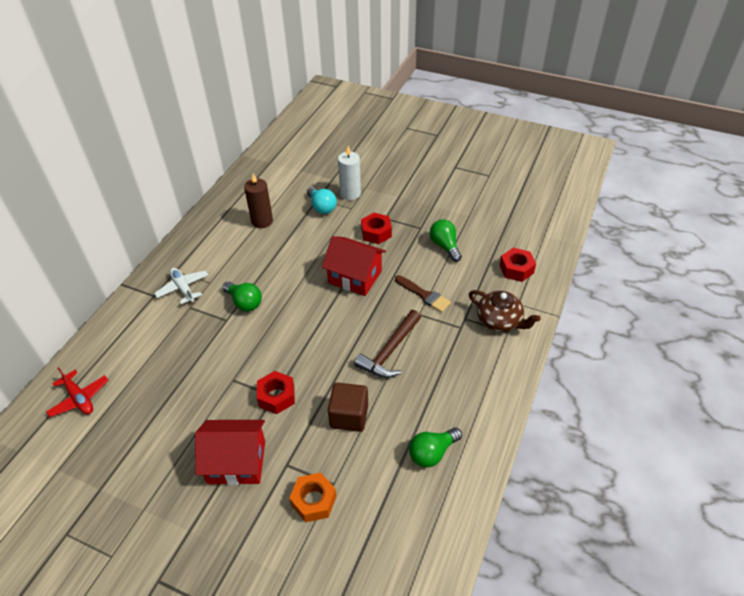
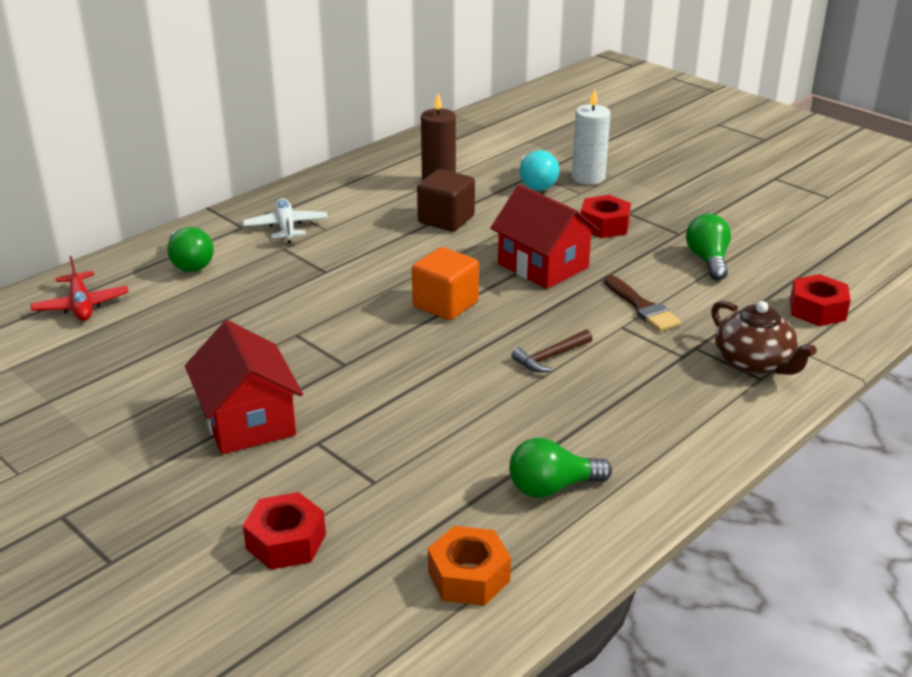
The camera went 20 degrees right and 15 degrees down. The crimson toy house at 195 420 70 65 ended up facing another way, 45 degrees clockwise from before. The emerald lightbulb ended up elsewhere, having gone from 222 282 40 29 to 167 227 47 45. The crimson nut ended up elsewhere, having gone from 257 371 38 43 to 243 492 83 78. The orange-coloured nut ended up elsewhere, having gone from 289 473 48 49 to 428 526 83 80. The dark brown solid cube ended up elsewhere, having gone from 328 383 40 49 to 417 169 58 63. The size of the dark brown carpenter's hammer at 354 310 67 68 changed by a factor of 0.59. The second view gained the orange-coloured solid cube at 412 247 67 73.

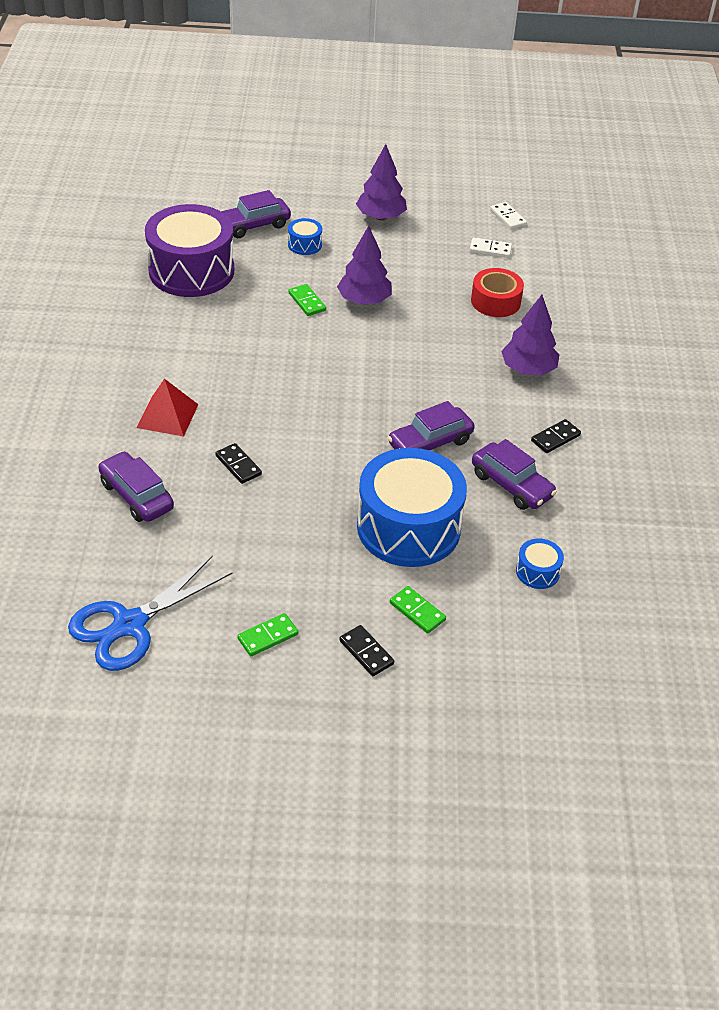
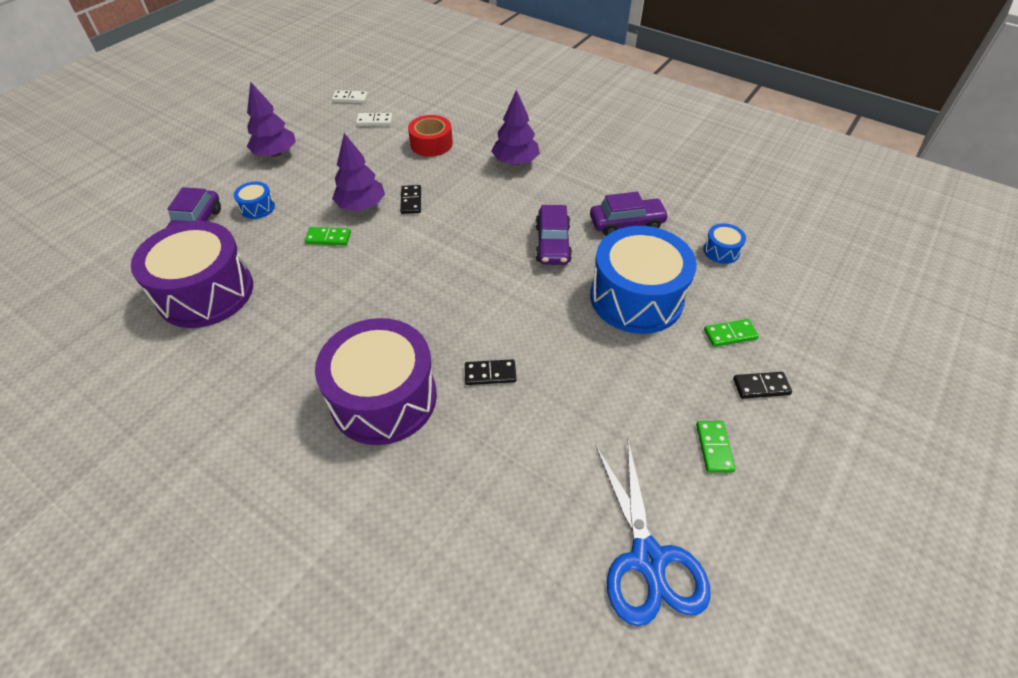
The camera went 55 degrees left and 5 degrees up. The second view lost the violet car at 98 451 76 71. Where the crimson pyramid shape stood at 137 379 62 58, the violet snare drum came to stand at 315 318 122 127. The white domino tile at 469 237 43 21 ended up facing another way, 45 degrees clockwise from before. The black domino tile ended up elsewhere, having gone from 531 419 50 34 to 400 185 21 29.

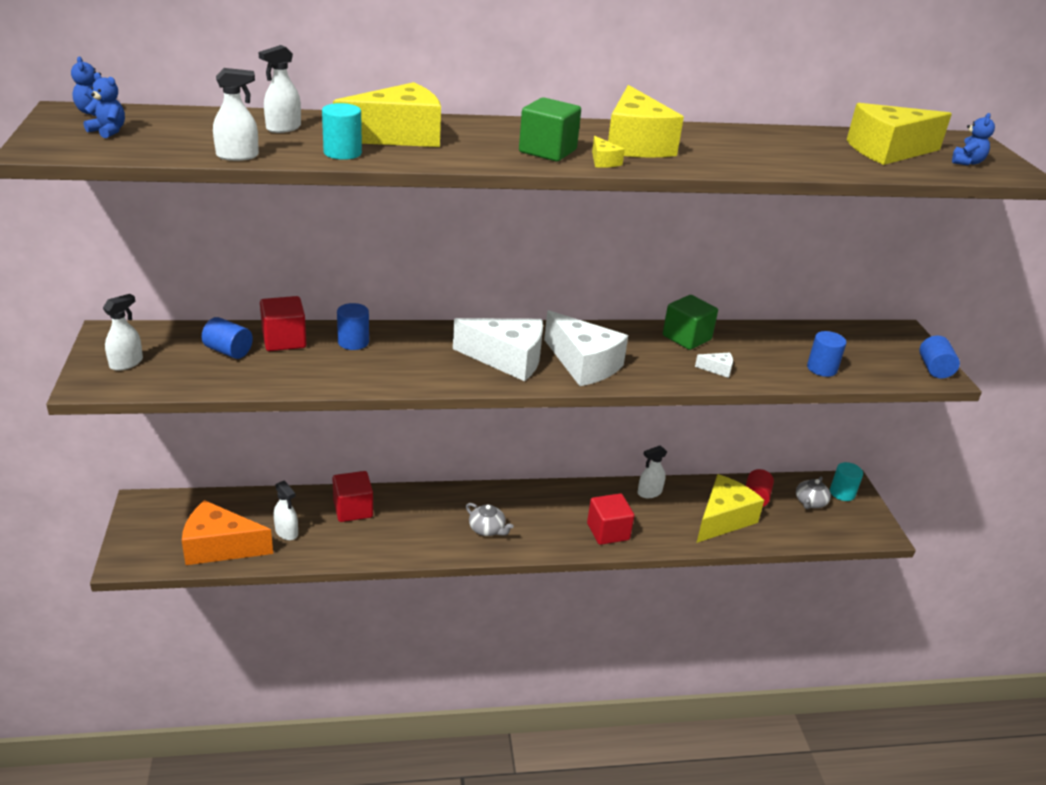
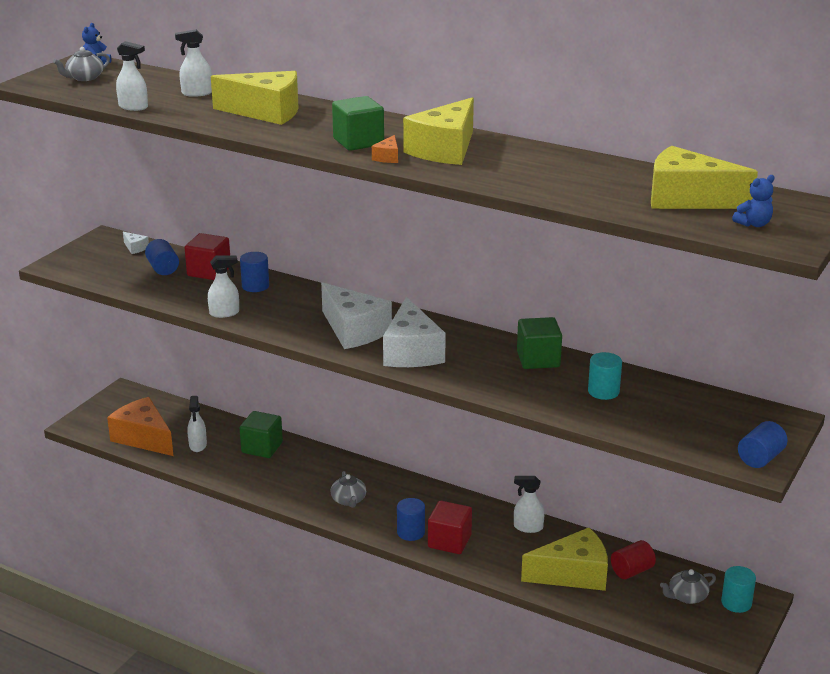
The camera went 40 degrees right and 5 degrees down. Where the royal blue teddy stood at 84 72 41 66, the grey tea pot came to stand at 53 47 57 34. The white spray bottle ended up elsewhere, having gone from 103 294 40 77 to 208 255 31 63. The teal cylinder shape ended up elsewhere, having gone from 322 103 40 57 to 588 352 34 48. What was the crimson solid cube at 332 471 41 51 turned into the emerald solid cube at 240 411 43 47. What was the yellow cheese wedge at 592 136 33 32 turned into the orange-coloured cheese wedge at 372 135 26 28. The white cheese wedge ended up elsewhere, having gone from 695 352 38 26 to 123 232 26 22. The royal blue cylinder shape ended up elsewhere, having gone from 807 331 39 46 to 397 498 28 43.

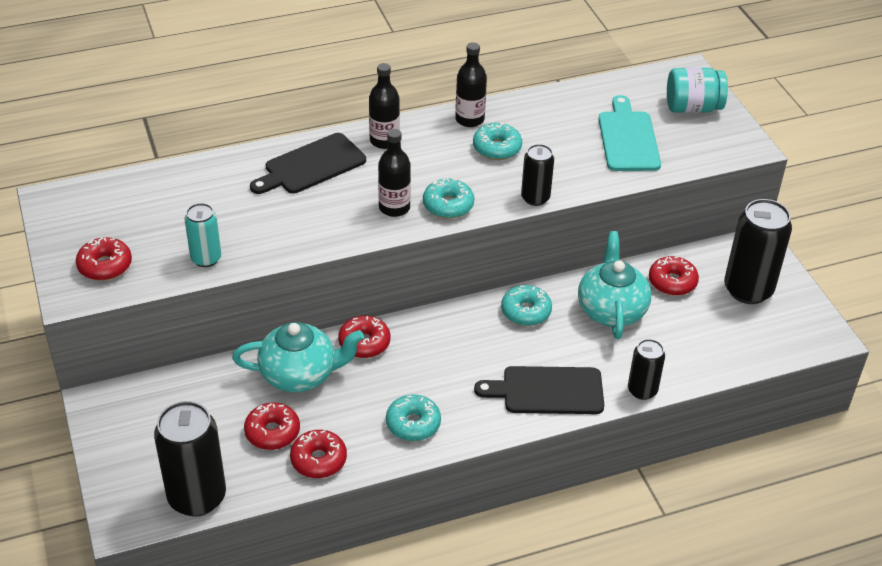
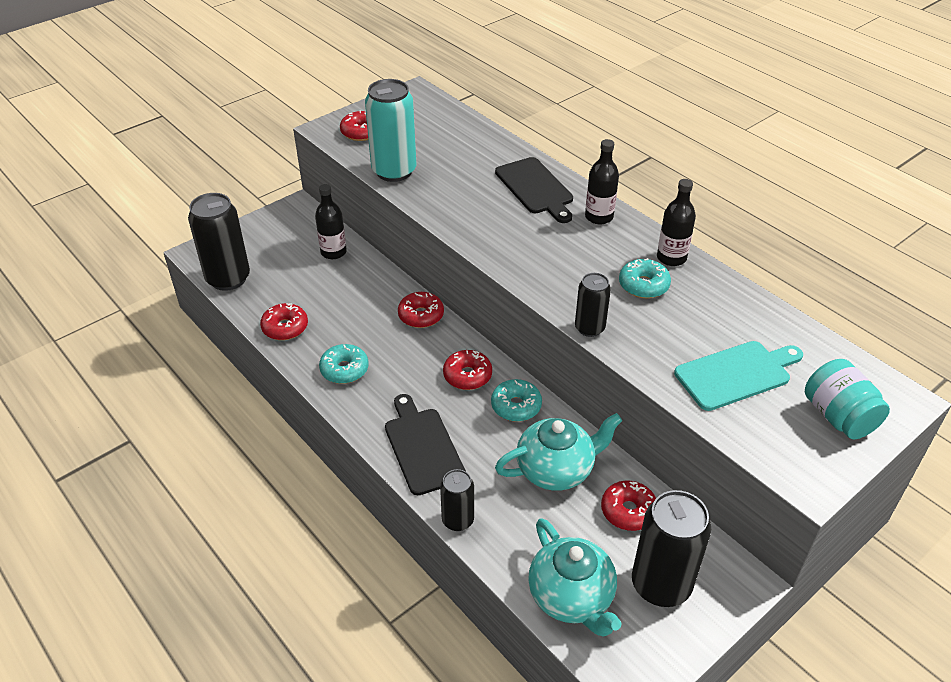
The camera went 70 degrees right and 0 degrees up. The size of the teal can at 185 203 36 64 changed by a factor of 1.78. The teal tea pot ended up elsewhere, having gone from 232 322 132 70 to 528 518 93 119. The crimson doughnut ended up elsewhere, having gone from 244 403 56 47 to 443 350 49 40. The black chopping board at 250 133 116 61 ended up facing another way, 150 degrees counterclockwise from before. The black flask ended up elsewhere, having gone from 378 129 33 88 to 315 184 32 75. The second view lost the teal doughnut at 423 179 51 40.

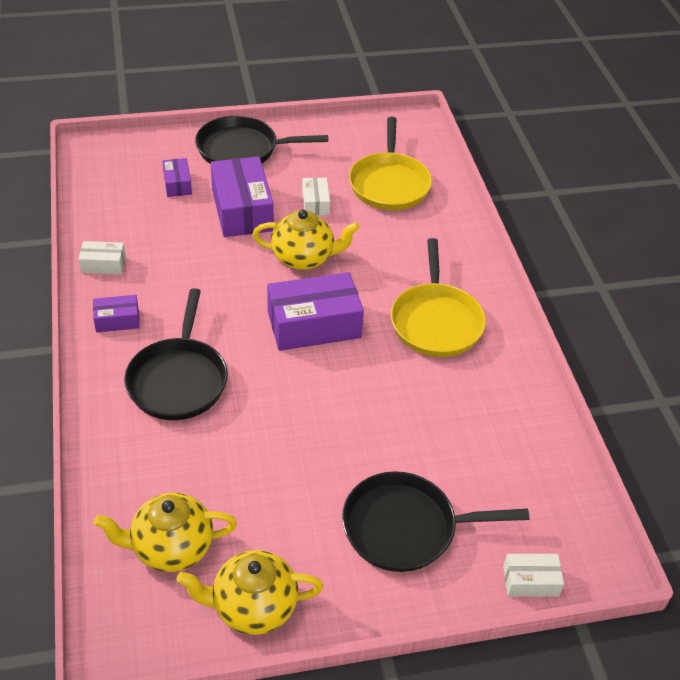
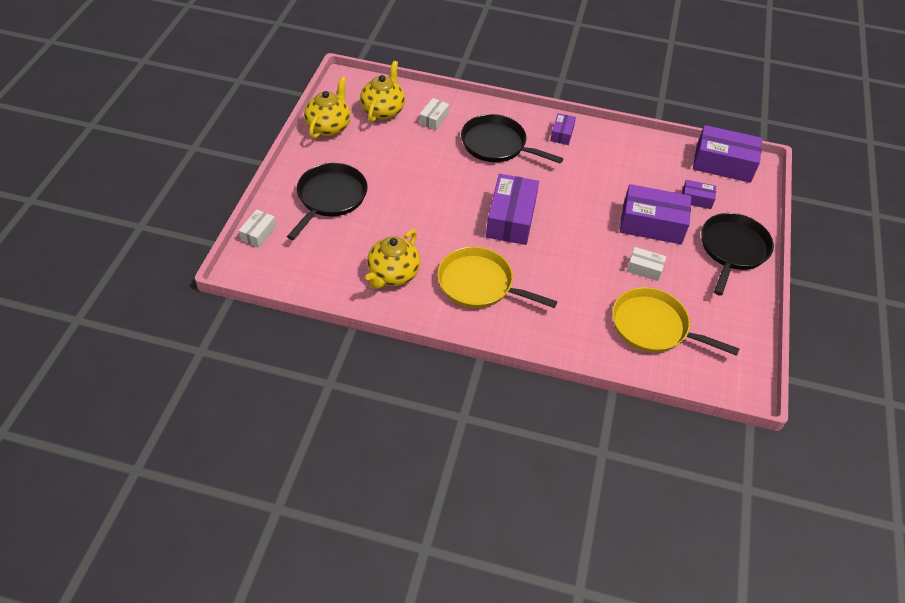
The camera went 115 degrees right and 5 degrees up. The white parcel ended up elsewhere, having gone from 78 241 48 34 to 419 98 30 32. The yellow tea pot ended up elsewhere, having gone from 253 210 107 60 to 365 229 55 60. The second view gained the violet parcel at 693 125 69 58.

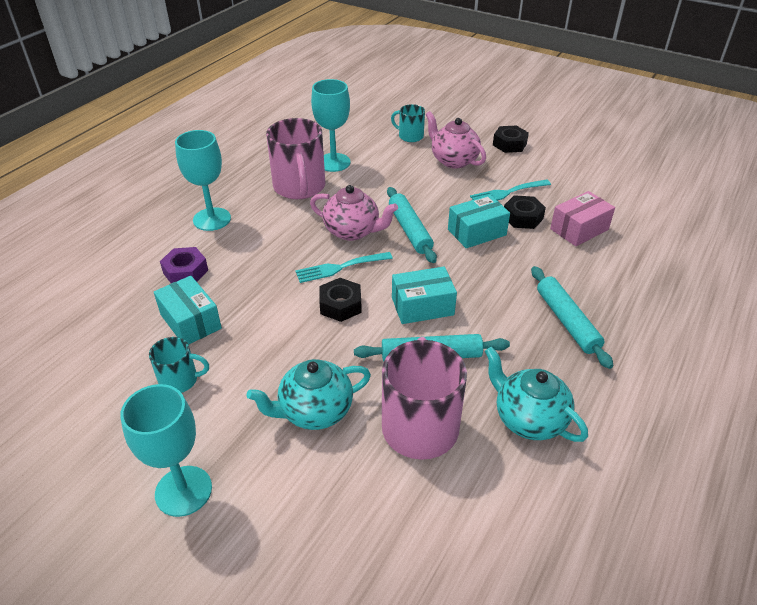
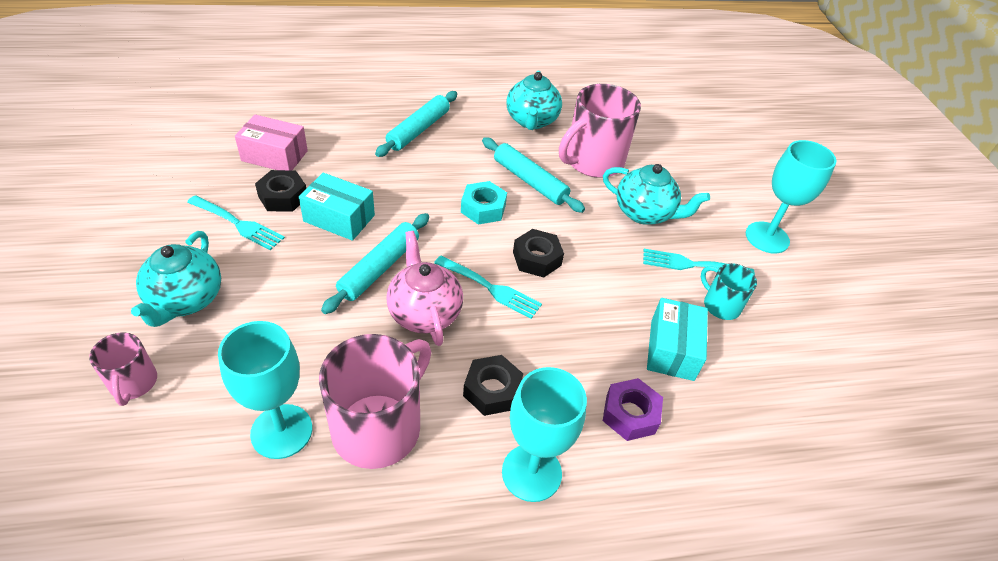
The camera went 135 degrees left and 5 degrees up. What was the teal mug at 391 104 34 38 turned into the pink mug at 89 332 68 74. Where the teal parcel stood at 392 267 65 57, the teal nut came to stand at 461 181 46 44. What was the pink tea pot at 426 111 60 58 turned into the teal tea pot at 131 231 90 96. The black nut ended up elsewhere, having gone from 493 126 36 27 to 463 355 60 61. The second view gained the teal dinner fork at 643 249 112 26.

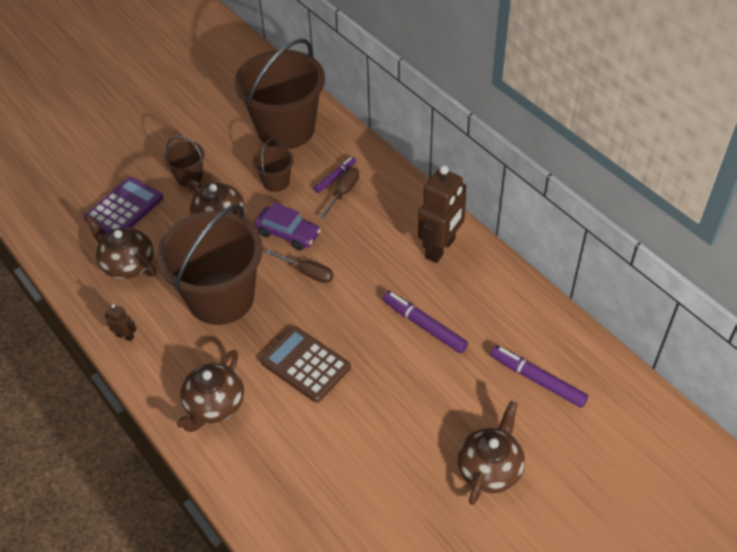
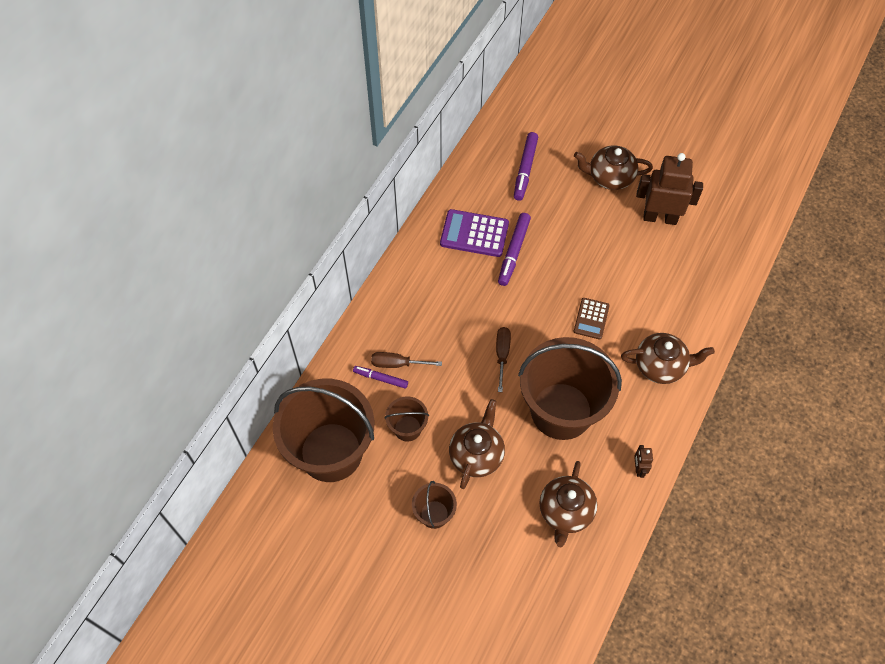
The camera went 115 degrees left and 10 degrees up. The violet pocket calculator ended up elsewhere, having gone from 84 177 79 57 to 440 209 69 48. The second view lost the violet car at 254 202 67 49. The size of the dark brown pocket calculator at 260 326 91 76 changed by a factor of 0.63. The dark brown toy robot ended up elsewhere, having gone from 418 165 48 98 to 636 153 67 72.

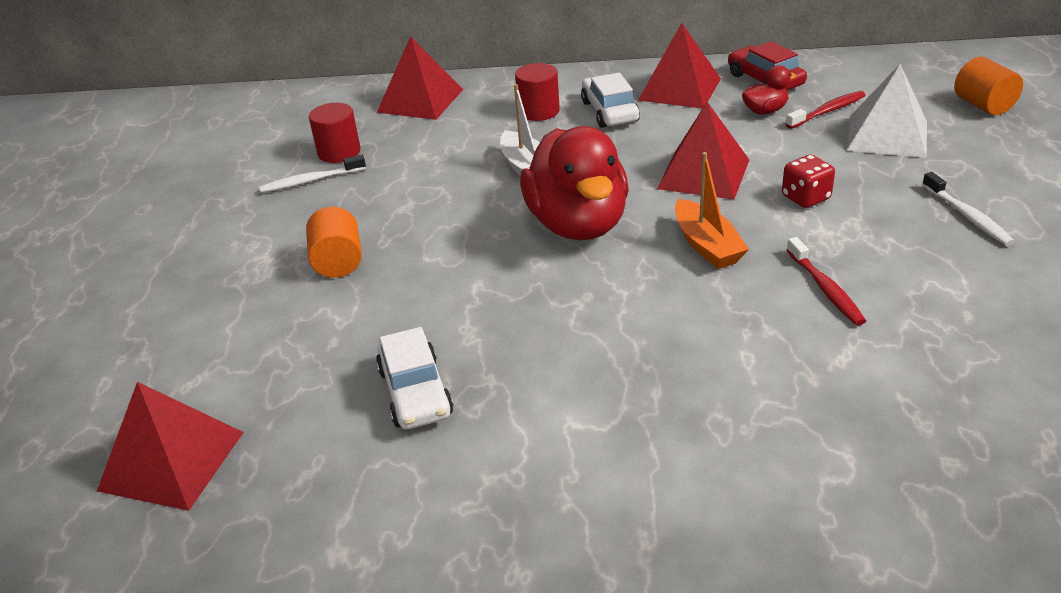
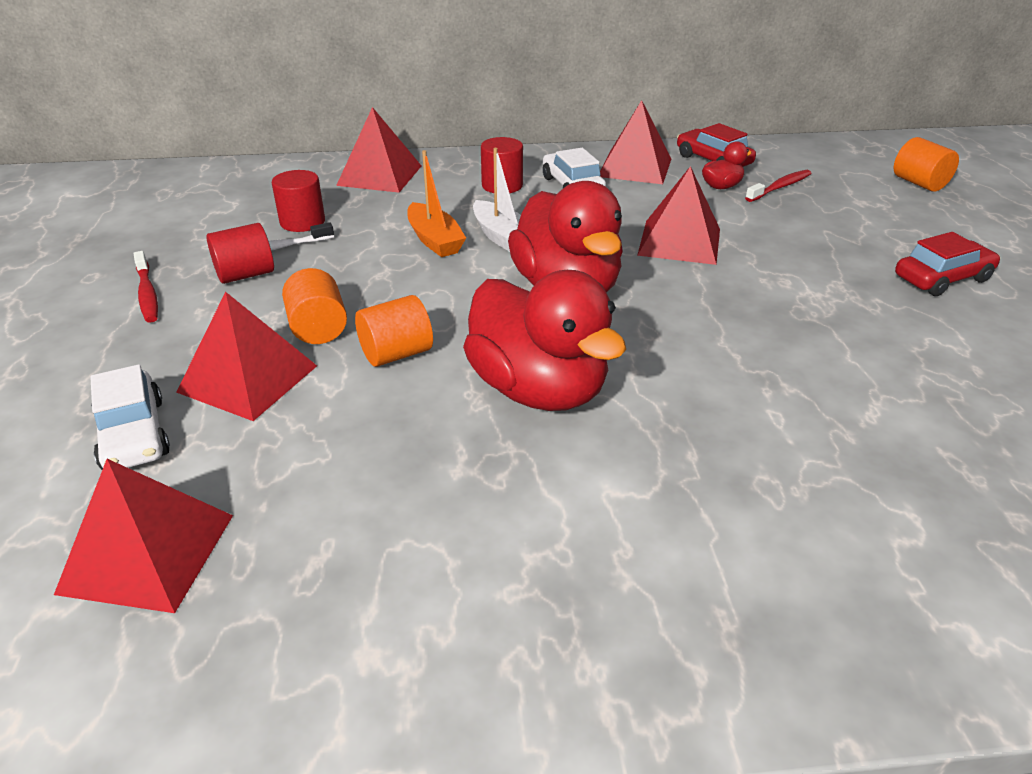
The camera went 10 degrees left and 0 degrees up. The white car ended up elsewhere, having gone from 376 327 77 102 to 90 364 80 106. The orange-coloured sailboat ended up elsewhere, having gone from 675 152 74 117 to 407 150 59 107. The second view lost the crimson die at 782 155 53 53. The crimson dental brush ended up elsewhere, having gone from 787 237 79 89 to 134 251 24 72. The second view lost the white pyramid shape at 846 64 81 94. Where the white dental brush stood at 922 172 93 74, the crimson car came to stand at 895 232 105 64. The second view gained the crimson pyramid shape at 176 292 141 129. The second view gained the crimson cylinder shape at 206 223 68 61. The second view gained the orange-coloured cylinder shape at 355 295 78 72. The second view gained the crimson duck at 463 270 163 141.

